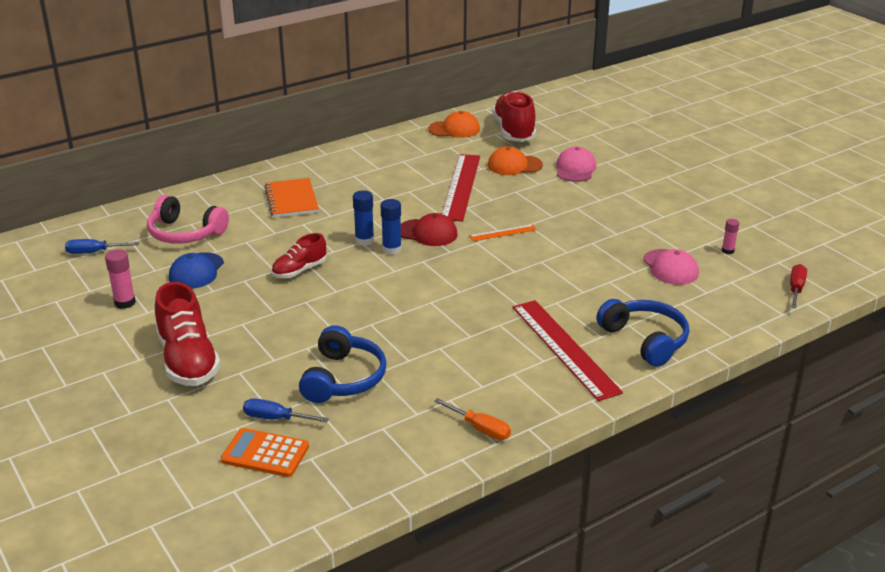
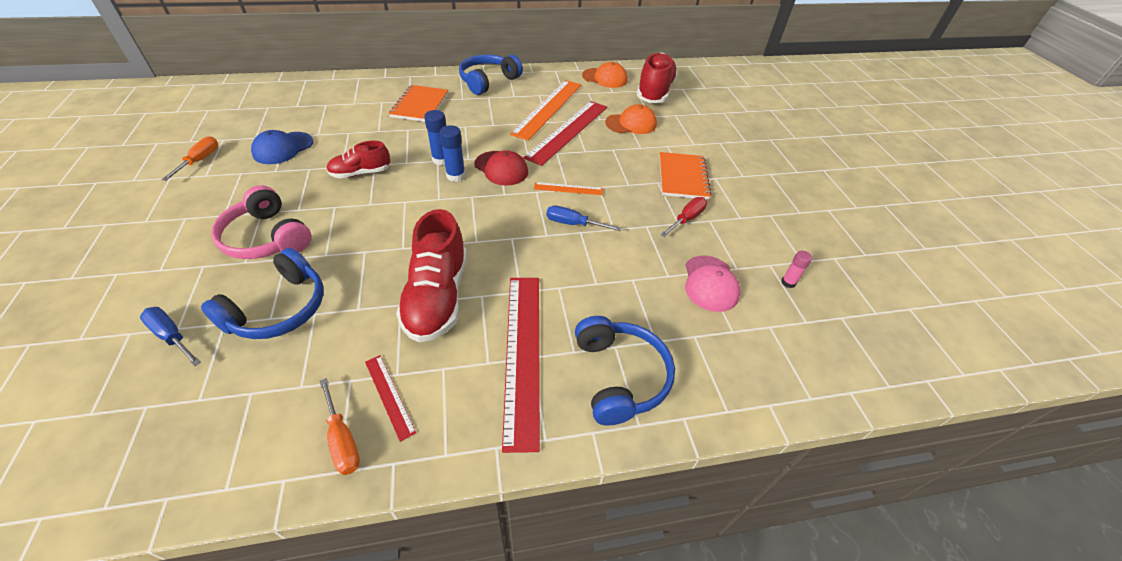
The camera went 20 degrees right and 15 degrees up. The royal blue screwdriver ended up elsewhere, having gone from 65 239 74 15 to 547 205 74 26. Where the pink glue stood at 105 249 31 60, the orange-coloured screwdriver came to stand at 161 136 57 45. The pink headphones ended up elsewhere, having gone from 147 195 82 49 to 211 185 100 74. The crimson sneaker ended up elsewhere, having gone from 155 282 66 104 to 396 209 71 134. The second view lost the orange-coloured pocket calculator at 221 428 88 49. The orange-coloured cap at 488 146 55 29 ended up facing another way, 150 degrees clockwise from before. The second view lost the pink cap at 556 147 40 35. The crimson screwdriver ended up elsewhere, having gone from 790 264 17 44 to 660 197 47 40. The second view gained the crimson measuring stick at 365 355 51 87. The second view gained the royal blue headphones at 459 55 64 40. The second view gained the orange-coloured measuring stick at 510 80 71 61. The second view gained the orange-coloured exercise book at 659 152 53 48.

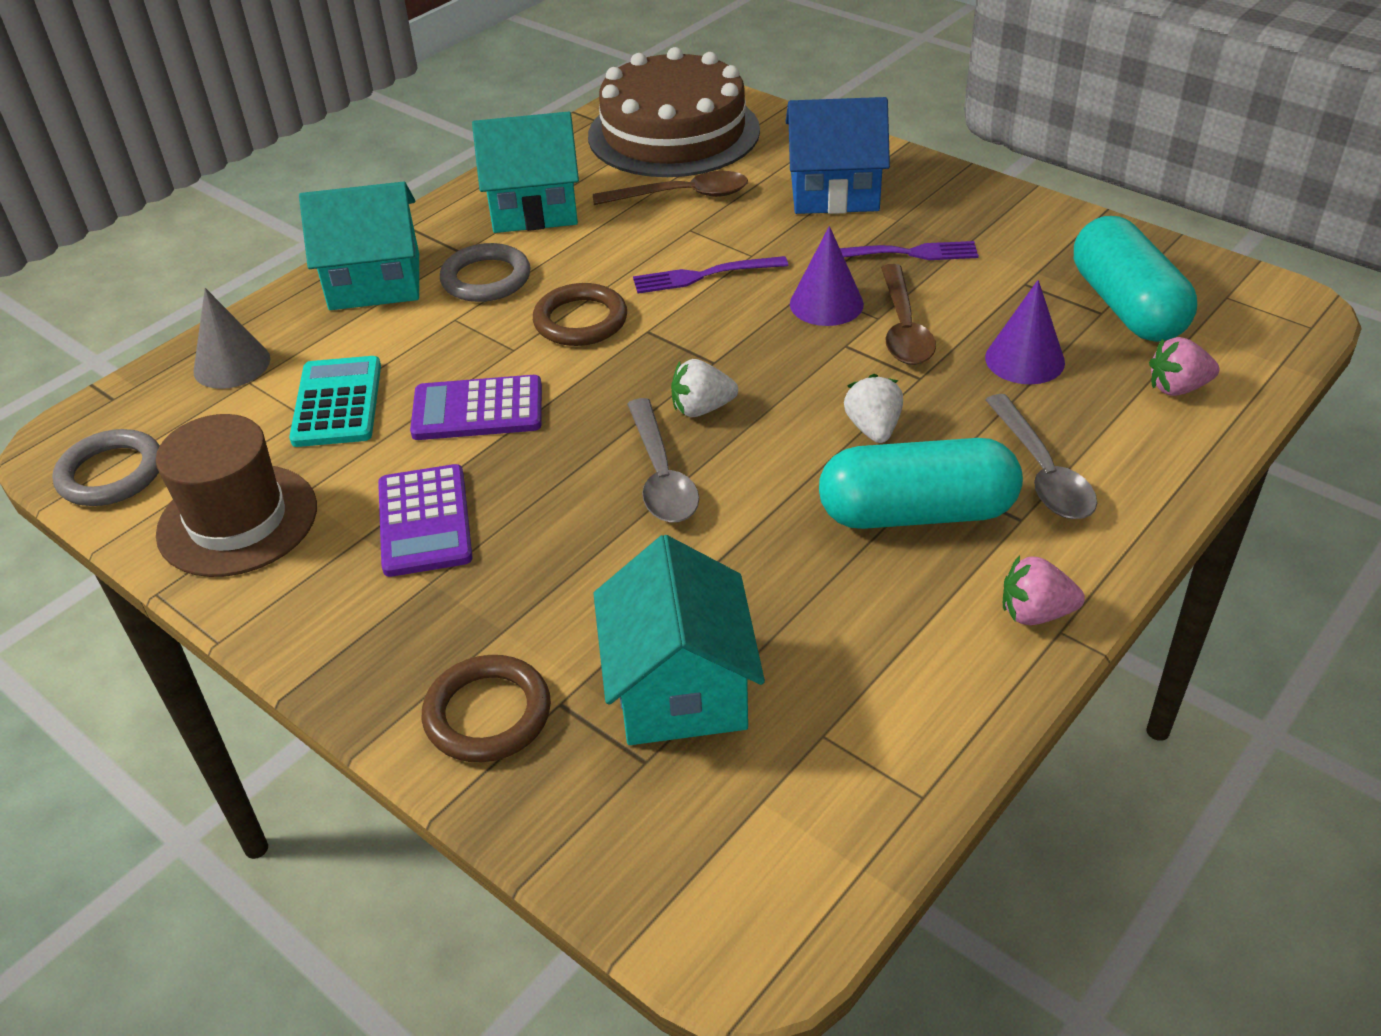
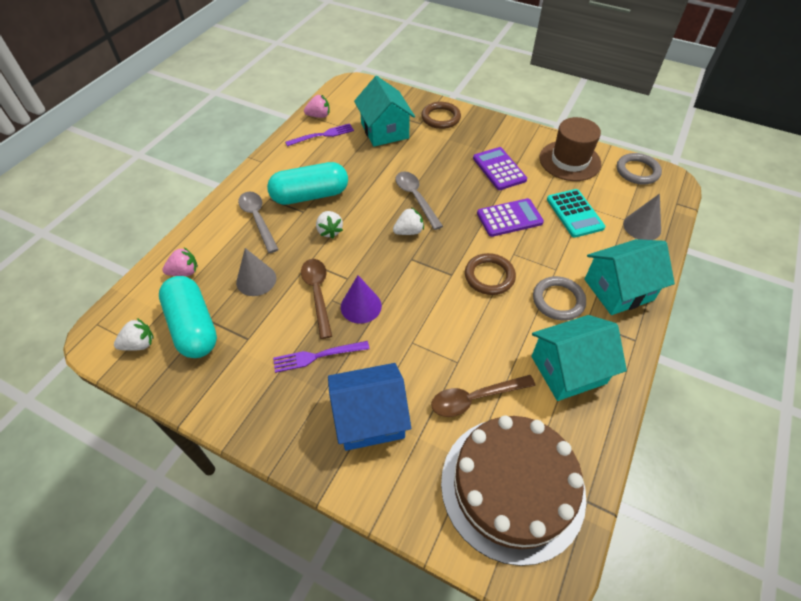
The camera went 165 degrees right and 10 degrees up. The violet dinner fork ended up elsewhere, having gone from 633 256 155 38 to 285 123 69 24. What was the violet cone at 985 280 80 104 turned into the grey cone at 236 248 40 48. The pink strawberry ended up elsewhere, having gone from 1003 555 82 70 to 304 95 26 23. The second view gained the white strawberry at 114 318 40 33.

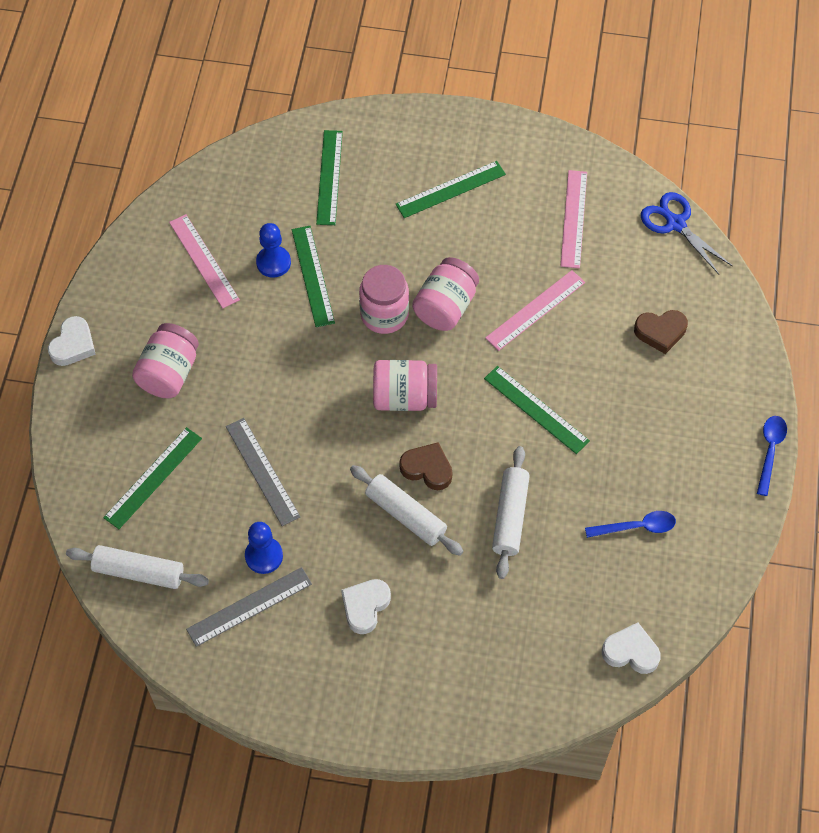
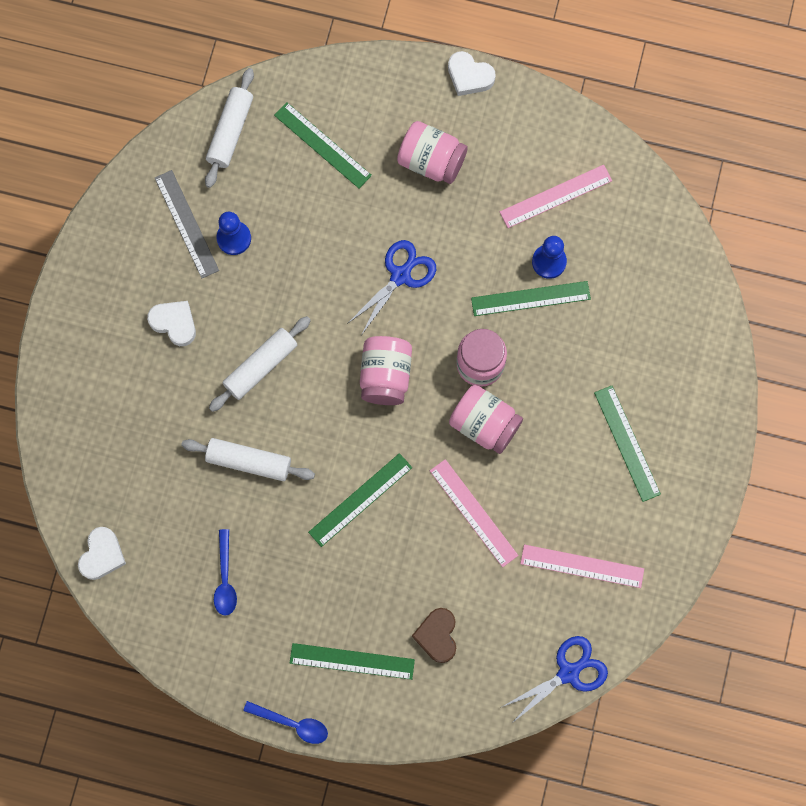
The camera went 95 degrees right and 15 degrees up. The second view lost the grey measuring stick at 226 418 74 108. The emerald measuring stick ended up elsewhere, having gone from 316 130 27 95 to 290 643 125 37. The second view lost the dark brown heart shape at 400 442 53 48. The second view gained the royal blue pair of scissors at 347 240 89 94.

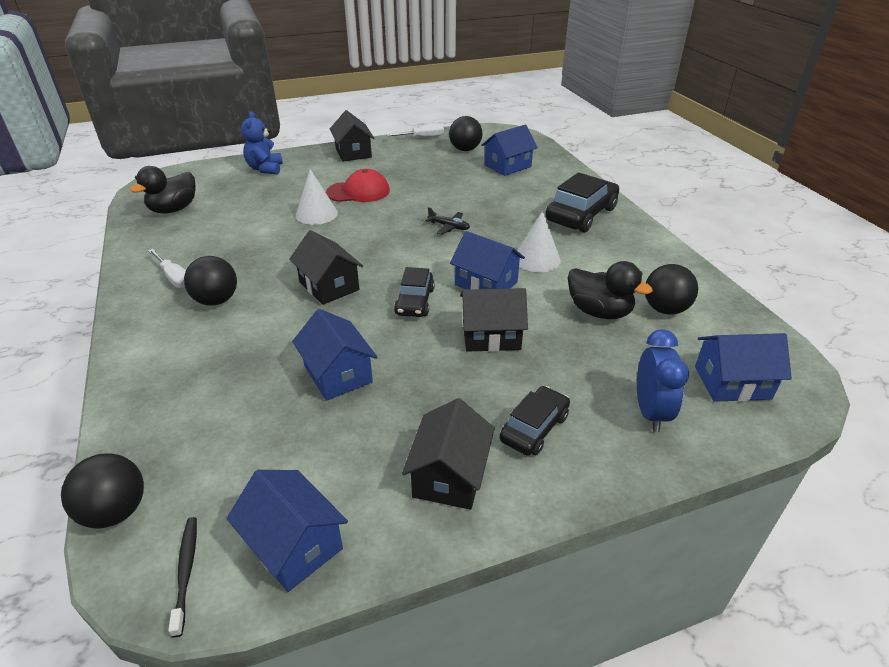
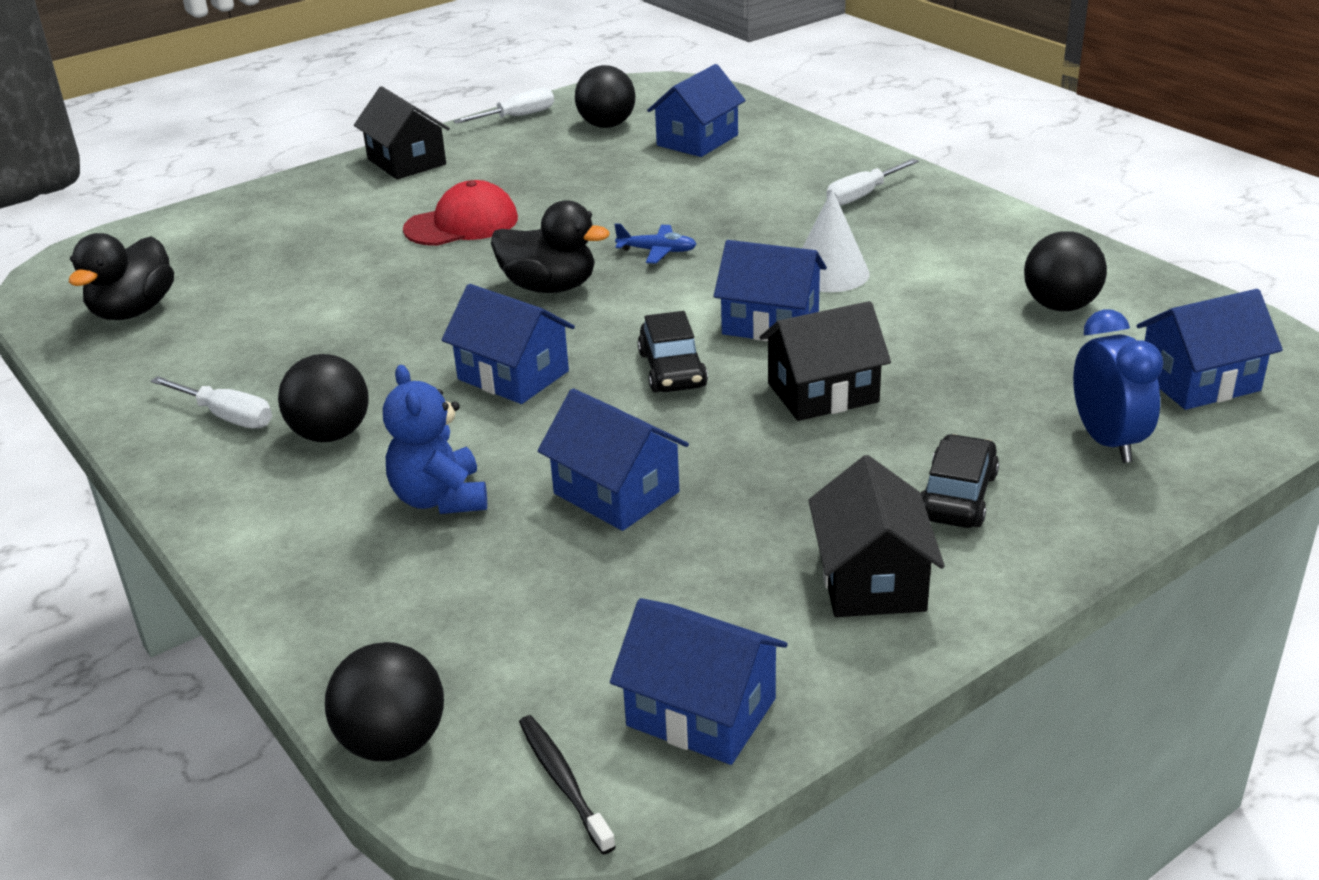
The camera went 15 degrees left and 5 degrees down. The royal blue teddy ended up elsewhere, having gone from 241 111 42 63 to 383 365 104 149. What was the black toy house at 289 230 74 75 turned into the royal blue toy house at 442 284 133 120. The second view lost the white cone at 296 169 42 56. What was the black plane at 425 207 45 27 turned into the royal blue plane at 614 223 83 41. Where the black car stood at 545 172 74 60, the white screwdriver came to stand at 826 159 93 47. The black duck ended up elsewhere, having gone from 568 261 85 58 to 491 200 118 93.

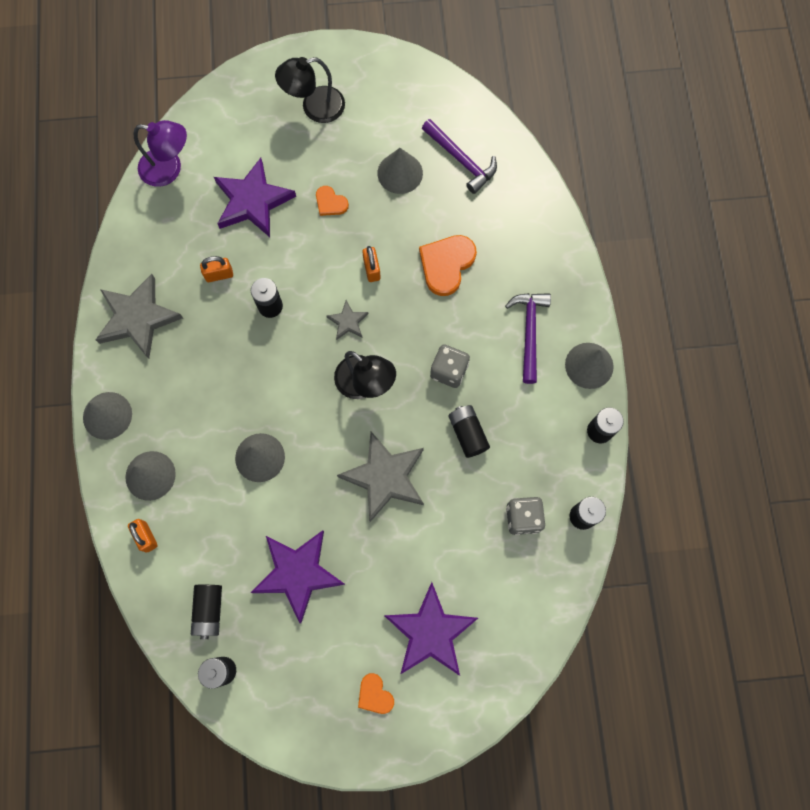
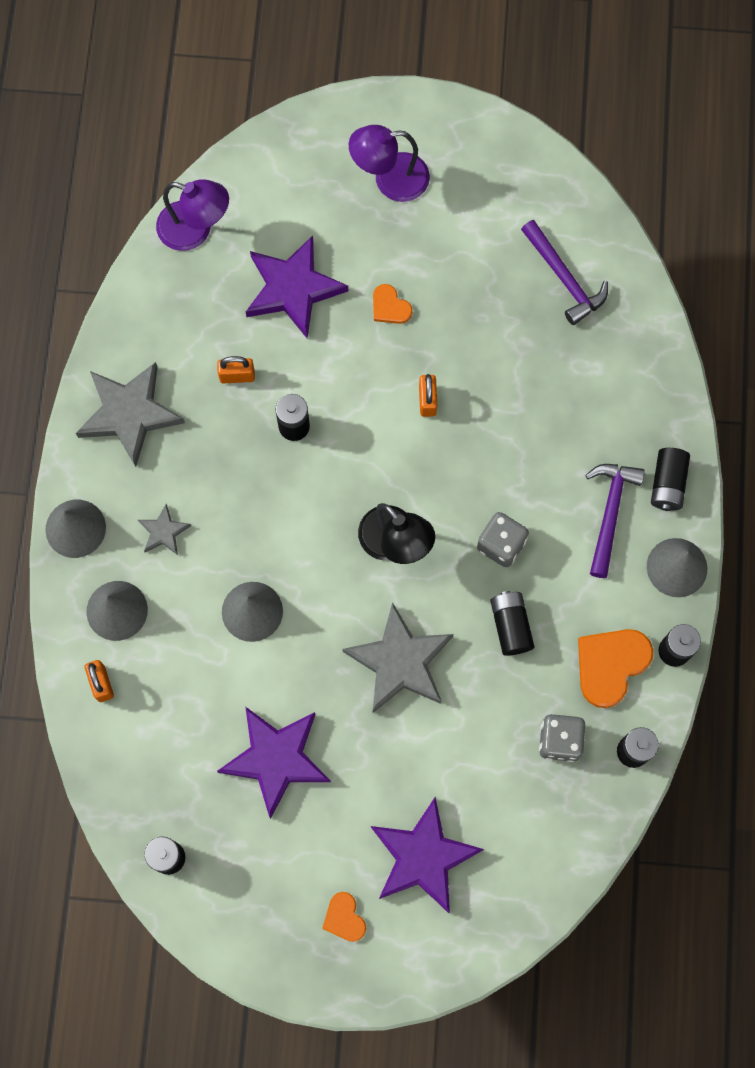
The camera went 10 degrees right and 0 degrees up. The black power cell ended up elsewhere, having gone from 191 585 31 54 to 651 448 39 63. What was the black reading lamp at 275 57 70 66 turned into the violet reading lamp at 349 125 81 77. The grey star shape ended up elsewhere, having gone from 327 300 41 40 to 138 504 53 51. The second view lost the grey cone at 377 148 46 46. The orange-coloured heart shape ended up elsewhere, having gone from 419 235 58 61 to 578 629 75 79.

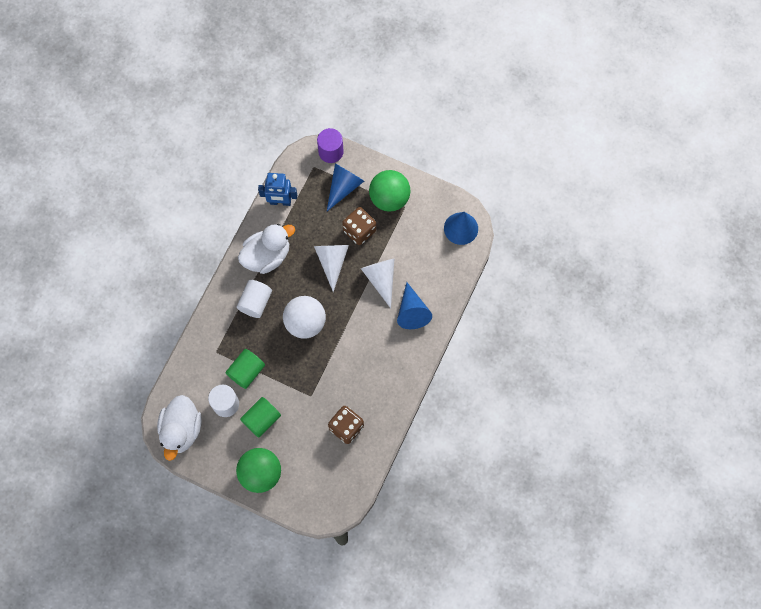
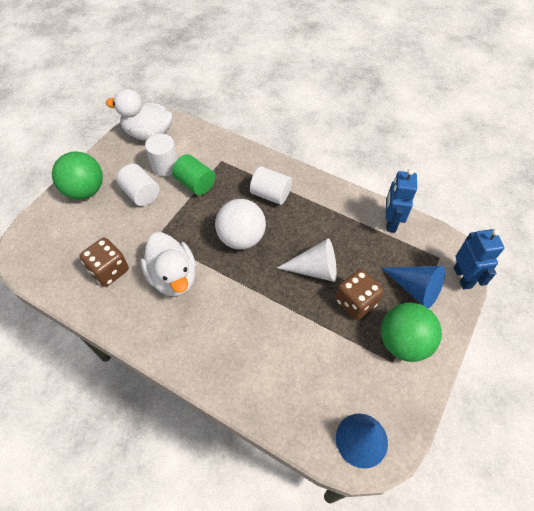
The camera went 95 degrees right and 15 degrees down. The white duck ended up elsewhere, having gone from 238 224 57 50 to 140 232 56 64. What was the emerald cylinder shape at 240 397 41 40 turned into the white cylinder shape at 116 164 44 42. Where the violet cylinder shape stood at 317 128 27 35, the royal blue toy robot came to stand at 454 229 50 61. The second view lost the white cone at 361 259 33 49. The second view lost the royal blue cone at 397 282 35 47.

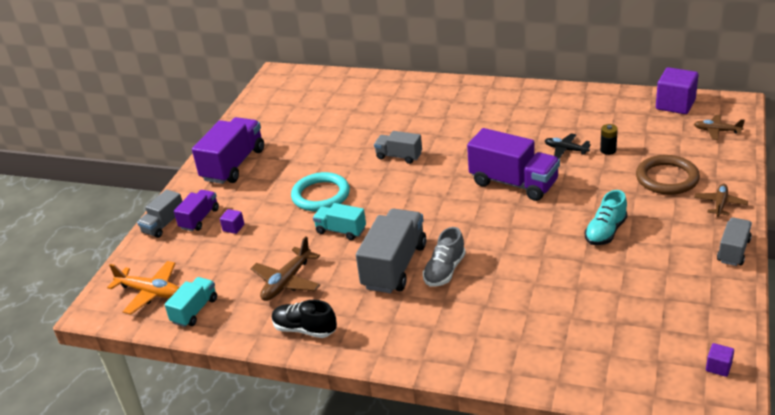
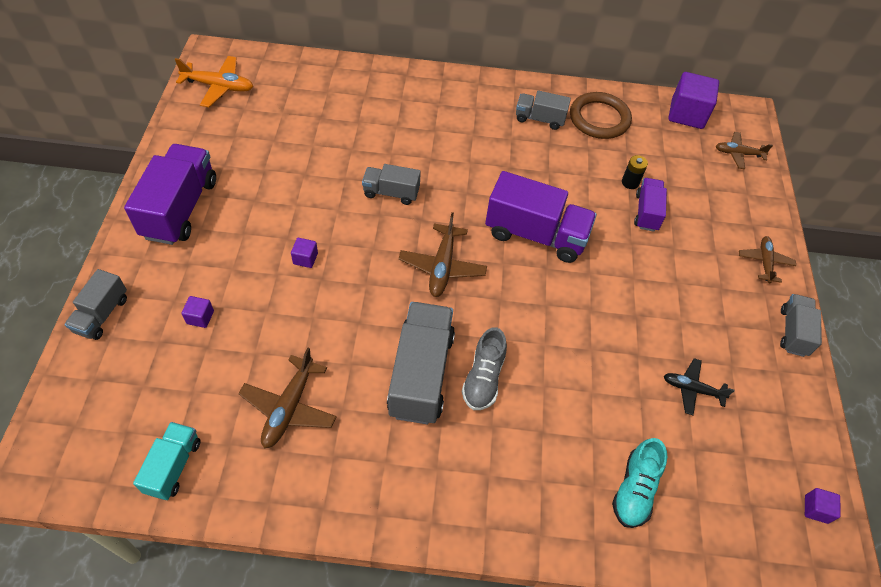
The camera went 20 degrees left and 20 degrees up. The orange-coloured plane ended up elsewhere, having gone from 107 261 72 54 to 175 56 78 51. The violet truck ended up elsewhere, having gone from 174 190 45 41 to 634 178 33 54. The second view lost the black sneaker at 272 300 65 38. Where the teal torus stood at 291 172 59 39, the violet solid cube came to stand at 291 238 27 30. The second view lost the teal truck at 313 203 53 37. The black plane ended up elsewhere, having gone from 545 133 46 26 to 664 358 71 57. The teal sneaker ended up elsewhere, having gone from 585 190 43 55 to 612 438 55 90. The dark brown torus ended up elsewhere, having gone from 636 155 64 40 to 570 92 62 47. The second view gained the dark brown plane at 398 212 89 85. The second view gained the grey truck at 516 91 55 39.

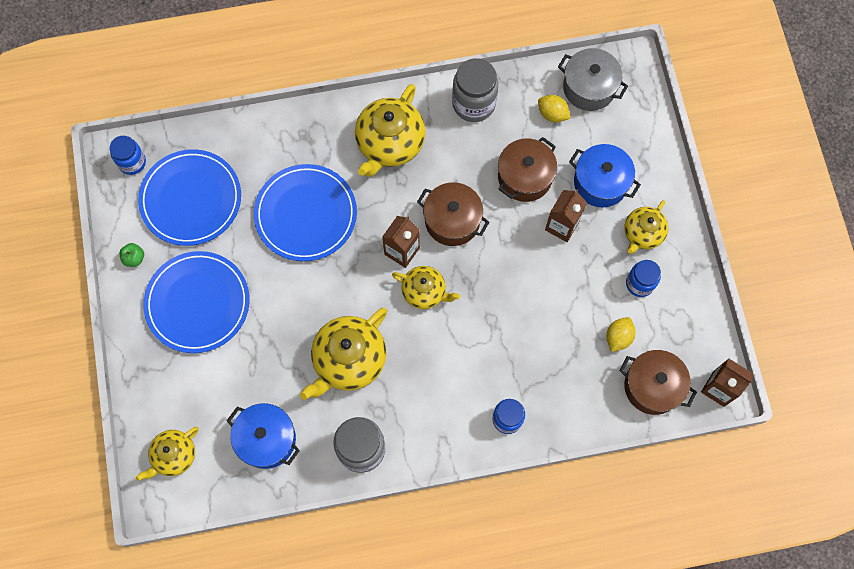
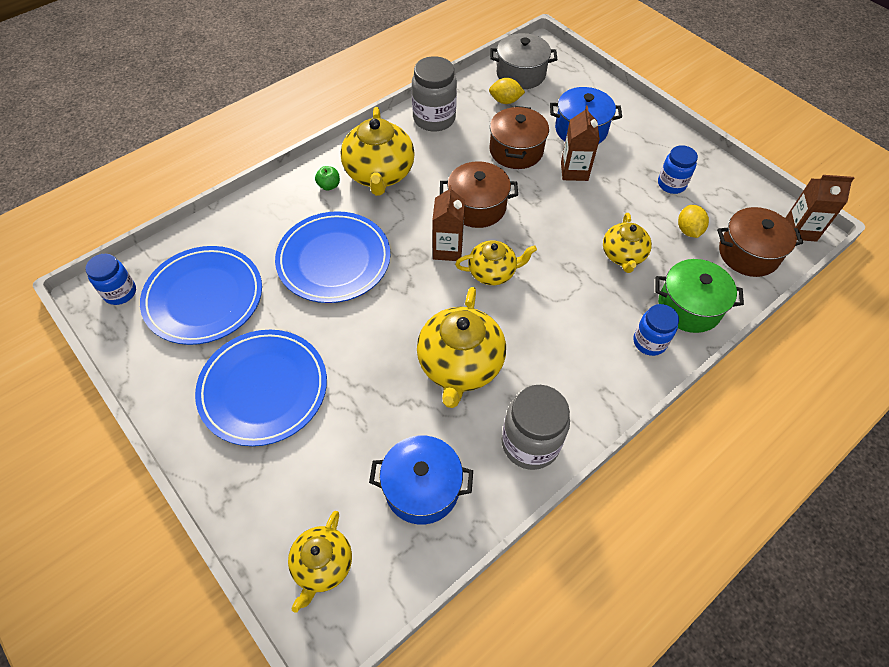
The camera went 30 degrees left and 15 degrees down. The emerald apple fruit ended up elsewhere, having gone from 119 243 25 24 to 315 166 25 25. The yellow tea pot ended up elsewhere, having gone from 624 200 44 54 to 603 213 49 60. The second view gained the emerald cooking pot at 656 259 88 74.

